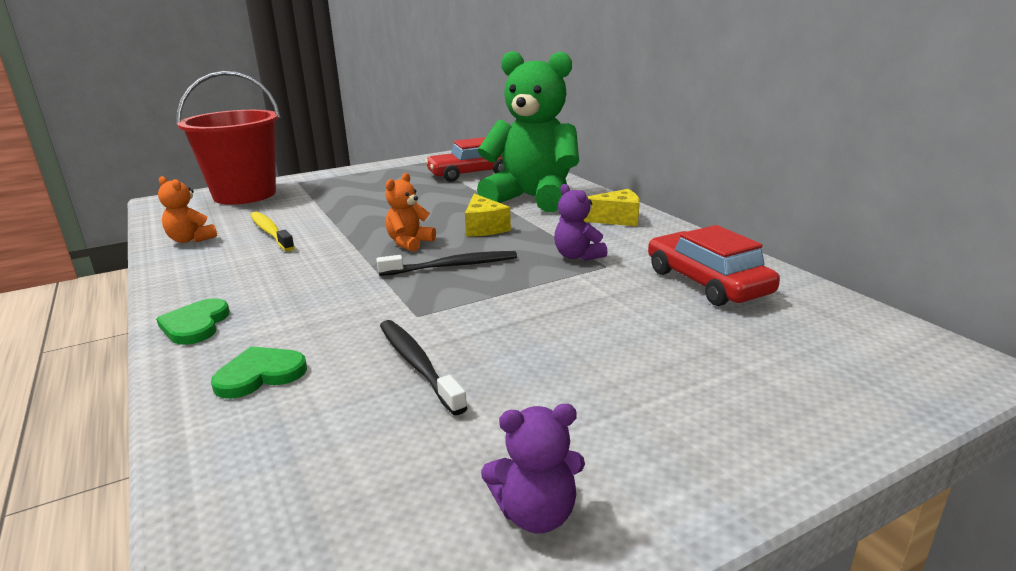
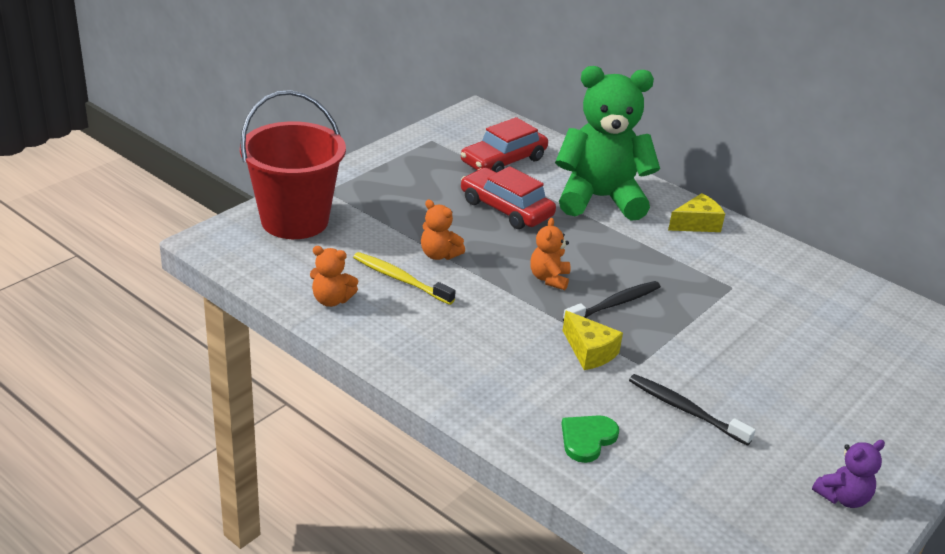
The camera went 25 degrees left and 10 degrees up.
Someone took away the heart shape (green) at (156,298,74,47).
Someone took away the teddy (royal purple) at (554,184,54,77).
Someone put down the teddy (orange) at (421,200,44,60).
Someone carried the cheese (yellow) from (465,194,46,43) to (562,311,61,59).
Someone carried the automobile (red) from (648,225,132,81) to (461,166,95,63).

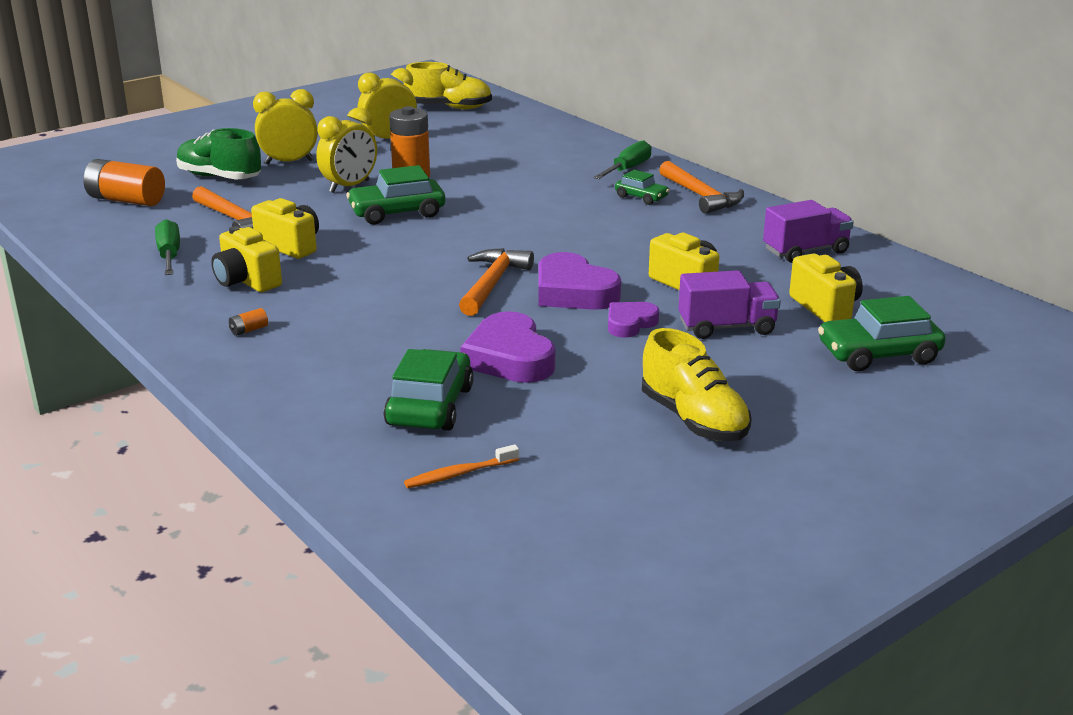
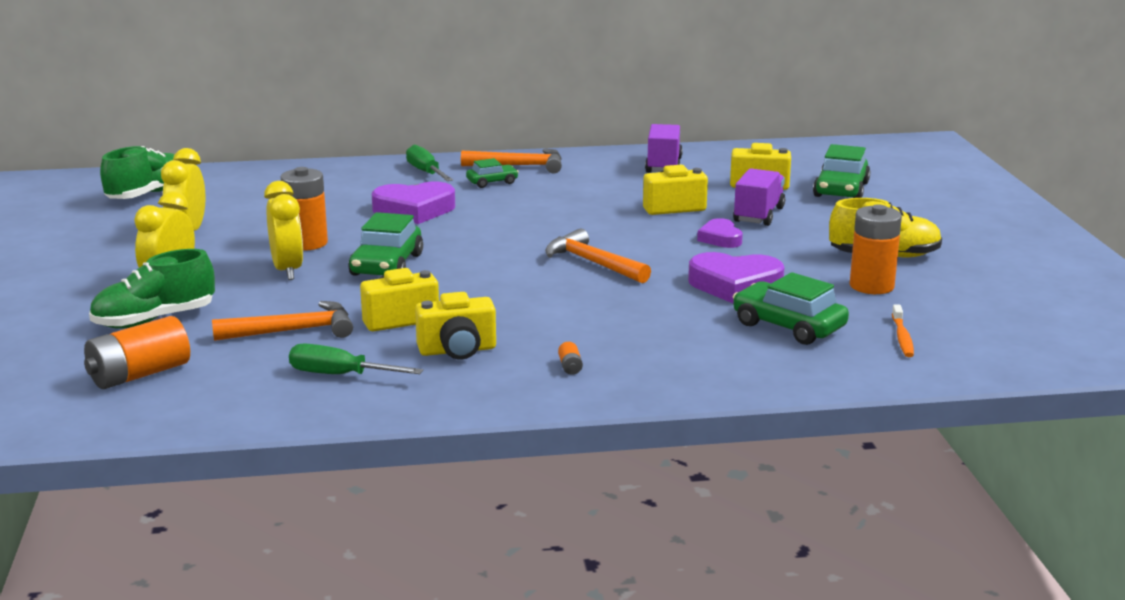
The camera went 60 degrees left and 5 degrees down.
Someone put down the AA battery (orange) at (850,204,52,90).
Someone carried the heart shape (royal purple) from (538,252,83,58) to (372,182,83,42).
Someone repainted the shoe (yellow) at (404,62,88,47), which became the shoe (green) at (100,146,75,53).

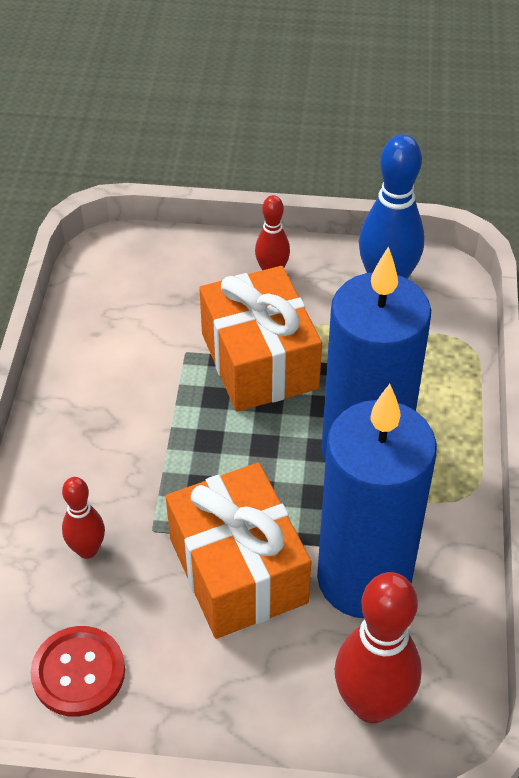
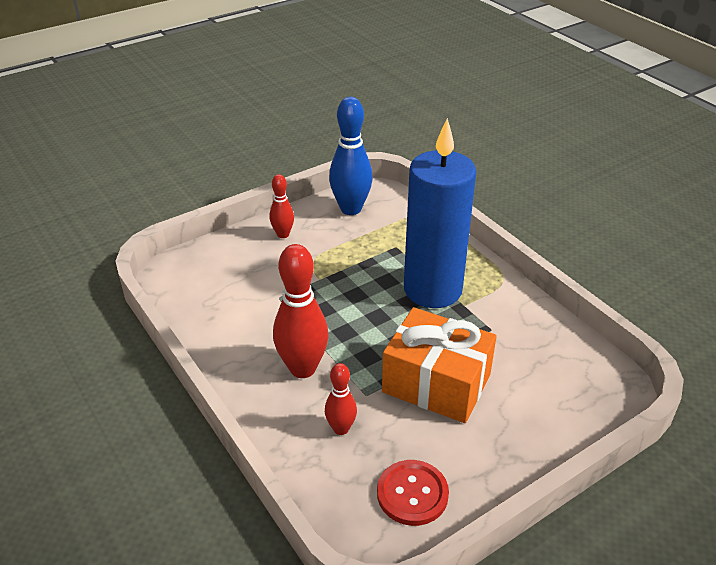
The camera went 40 degrees left and 10 degrees down.
Someone took away the present (orange) at (199,266,123,146).
Someone took away the wax candle (royal blue) at (317,384,120,234).
Someone carried the tenpin (red) from (335,572,87,151) to (273,244,55,134).

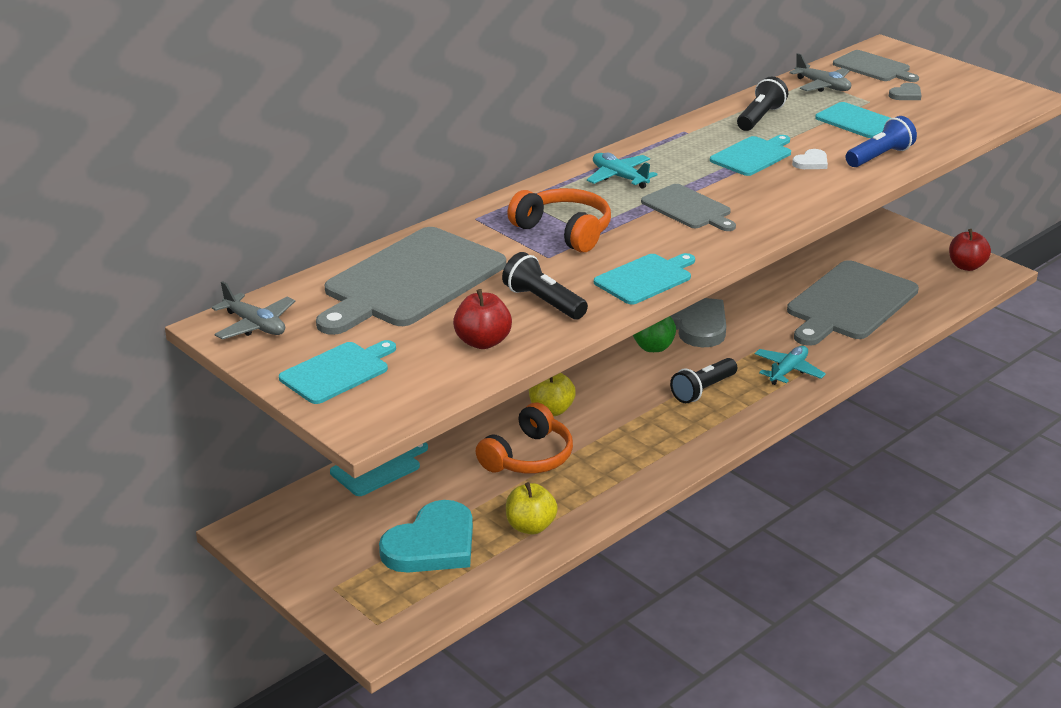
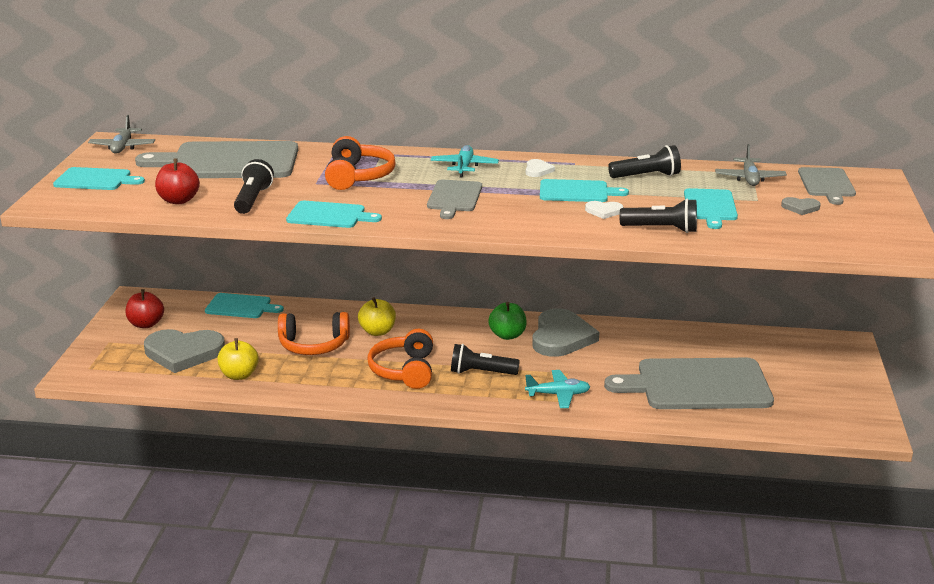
The camera went 50 degrees right and 5 degrees down.
Someone put down the headphones (orange) at (367,329,66,60).
Someone put down the heart shape (white) at (526,159,29,18).
Someone carried the apple (red) from (949,229,42,42) to (126,289,38,39).
Someone repainted the heart shape (aqua) at (379,500,94,73), which became the heart shape (gray) at (144,329,81,44).
Someone repainted the torch (royal blue) at (846,116,71,51), which became the torch (black) at (620,199,77,34).

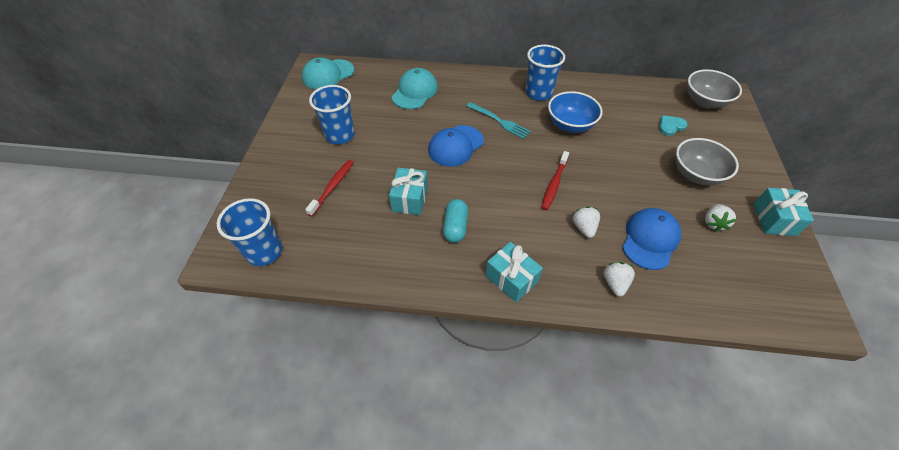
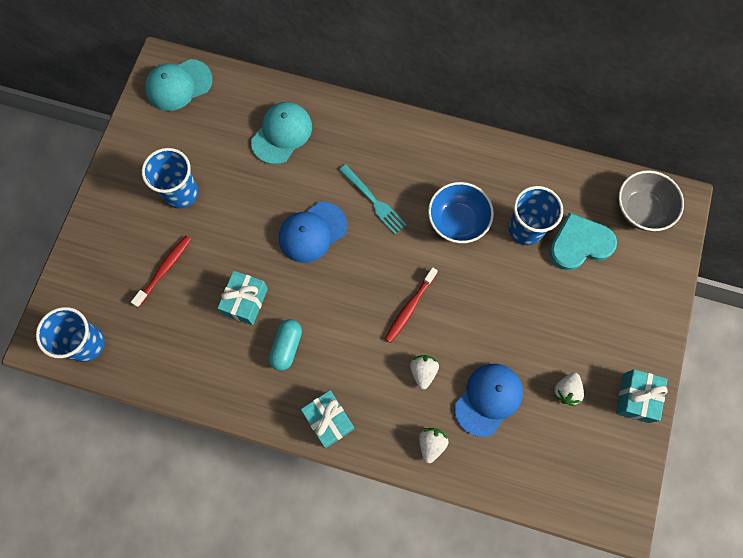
The camera went 10 degrees right and 20 degrees up.
Someone took away the bowl (gray) at (676,138,63,48).
Someone carried the beaker (royal blue) from (526,45,39,56) to (509,186,54,59).
Someone scaled the heart shape (aqua) at (659,115,29,21) by 1.82.

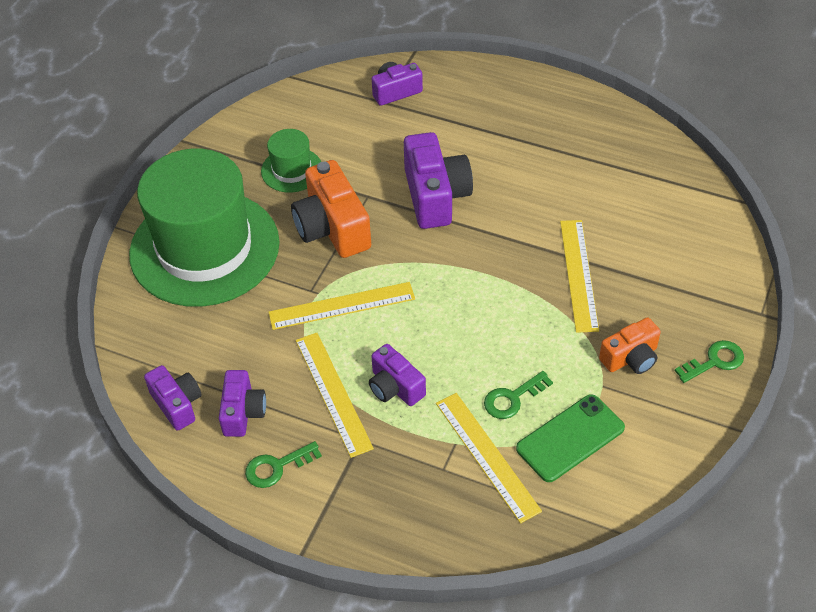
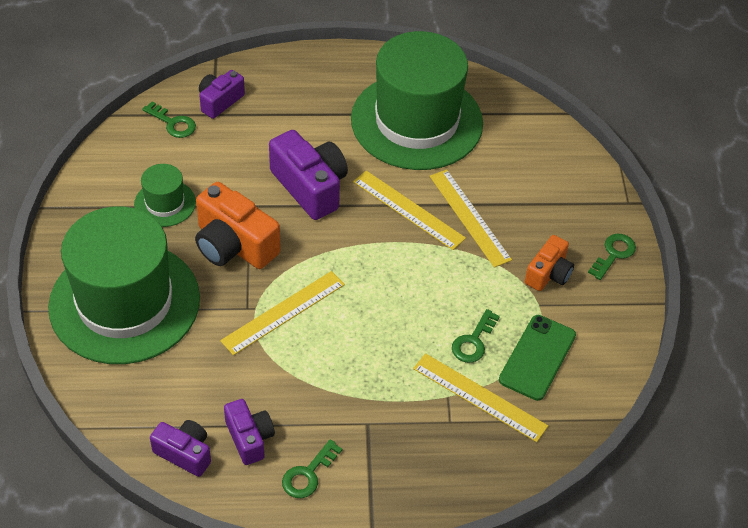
The camera went 30 degrees left and 0 degrees up.
Someone took away the compact camera (royal purple) at (369,344,57,62).
Someone put down the latchkey (green) at (142,102,54,36).
Someone put down the top hat (green) at (351,31,132,139).
Someone carried the measuring stick (yellow) from (296,333,78,125) to (353,171,113,79).

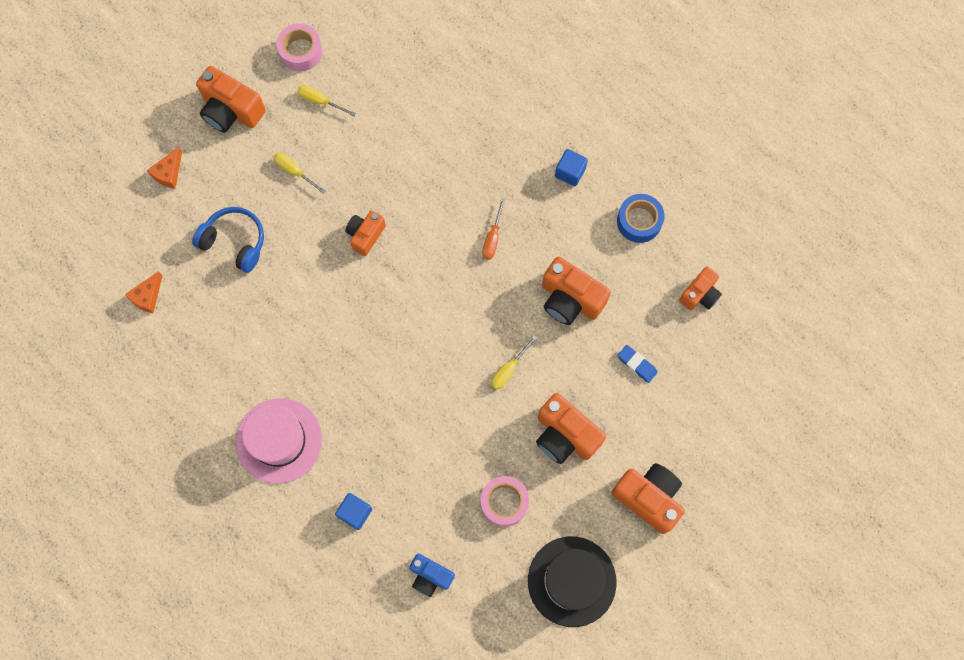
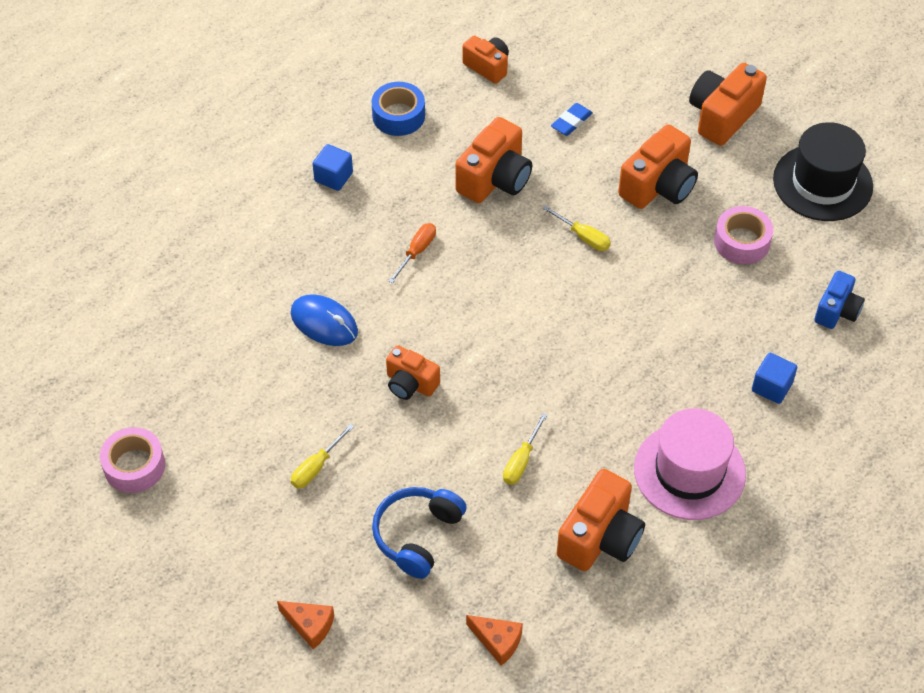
The camera went 90 degrees left and 20 degrees down.
Someone put down the PC mouse (royal blue) at (291,294,67,52).
Someone carried the compact camera (orange) from (196,66,70,67) to (557,469,88,102).
Someone carried the screwdriver (yellow) from (297,85,59,31) to (503,413,45,72).
Someone rotated the screwdriver (orange) at (482,198,23,62) by 75 degrees counterclockwise.

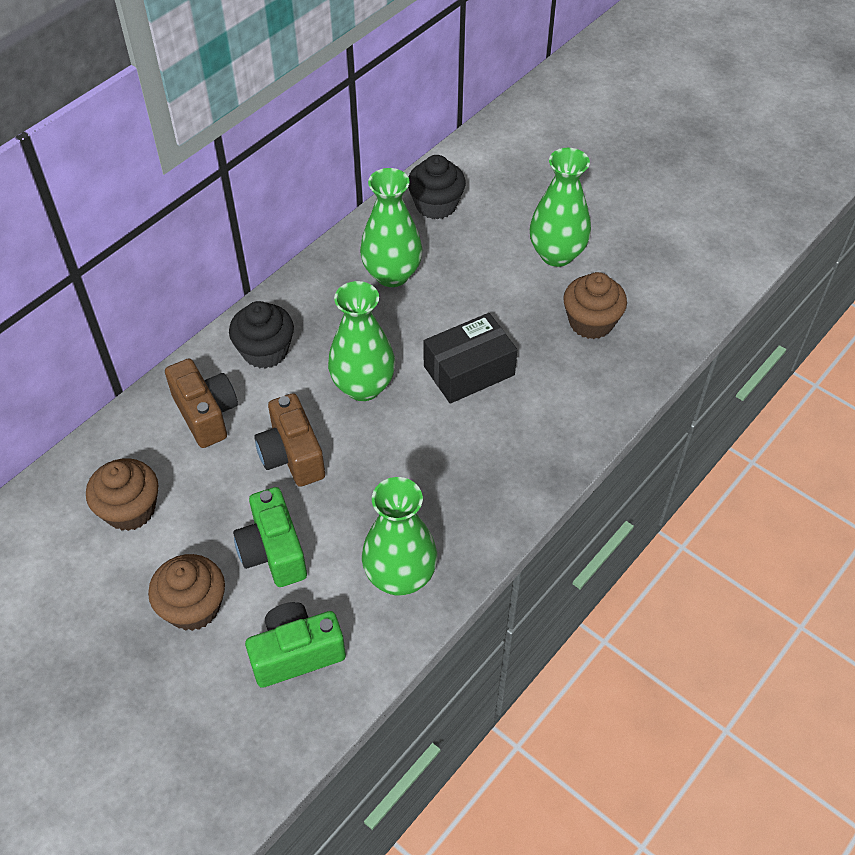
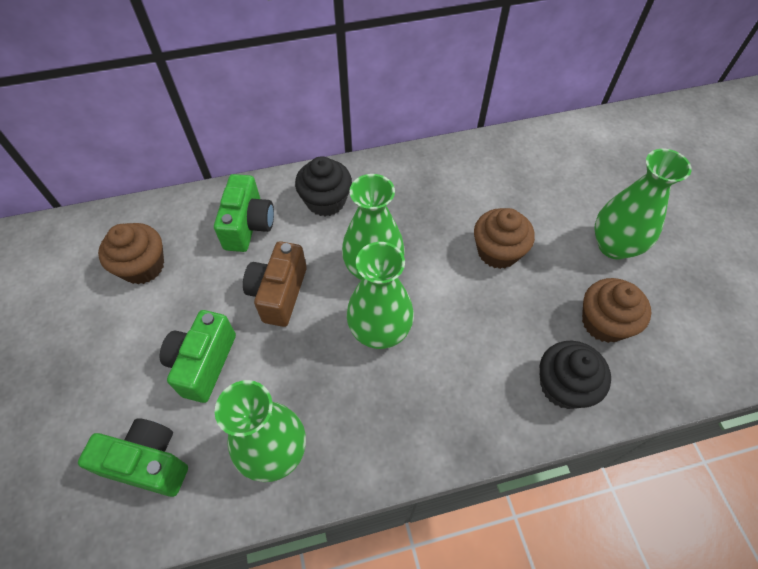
The camera went 35 degrees right and 5 degrees up.
Someone took away the package (black) at (424,313,93,91).
Someone carried the fairy cake (brown) from (148,554,77,77) to (474,208,61,61).
Someone carried the tall vase (green) from (360,168,63,119) to (347,242,67,107).
Someone carried the fairy cake (black) from (408,155,58,64) to (540,341,71,68).
Someone repainted the compact camera (brown) at (165,359,73,89), which became the compact camera (green) at (214,174,60,78).

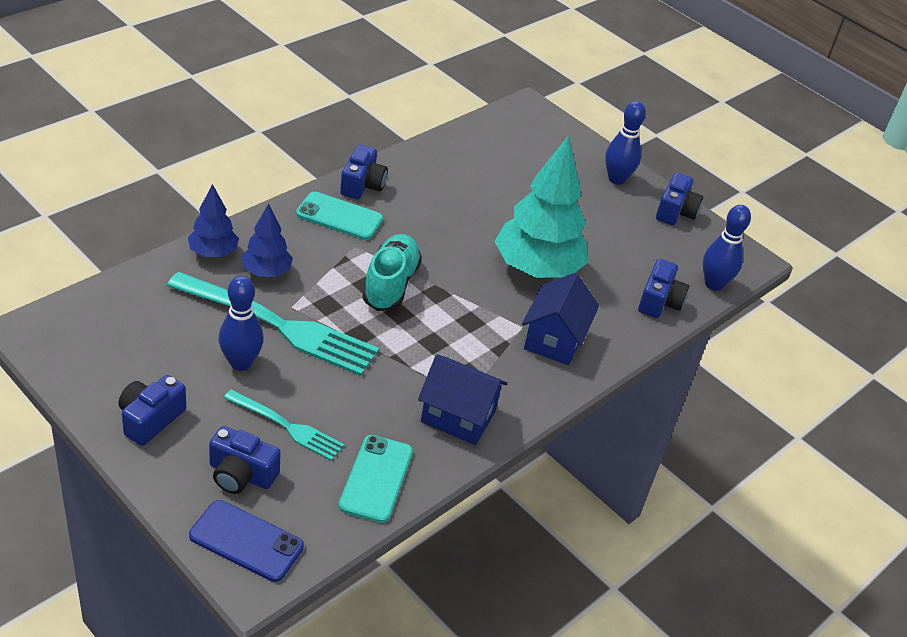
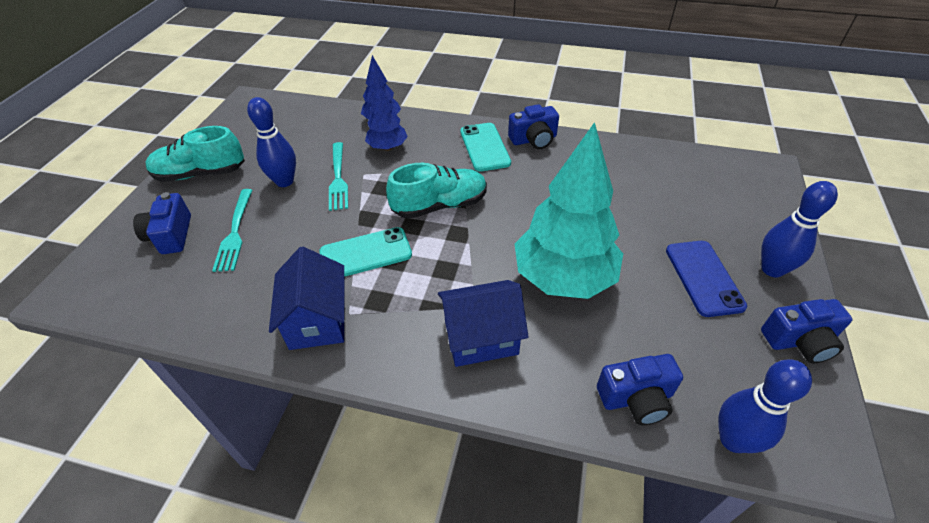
The camera went 65 degrees right and 5 degrees up.
Someone carried the mobile phone (royal blue) from (189,500,115,82) to (666,241,81,76).
Someone carried the mobile phone (aqua) from (338,435,75,88) to (319,227,93,50).
Someone swapped the compact camera (royal blue) at (119,375,67,71) for the shoe (aqua) at (146,126,99,56).
Someone scaled the table fork (aqua) at (167,272,212,104) by 0.55.

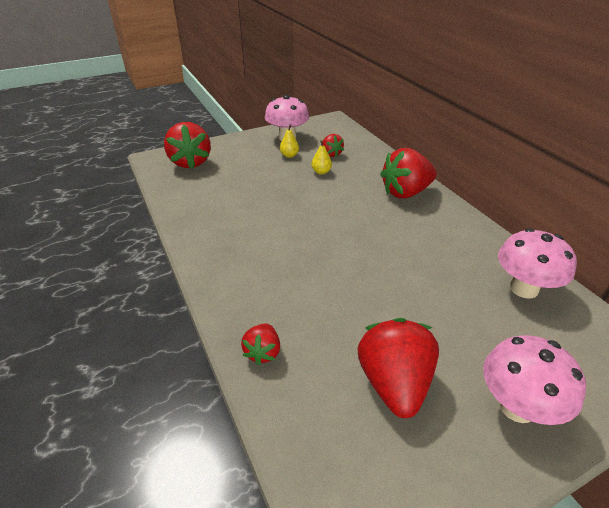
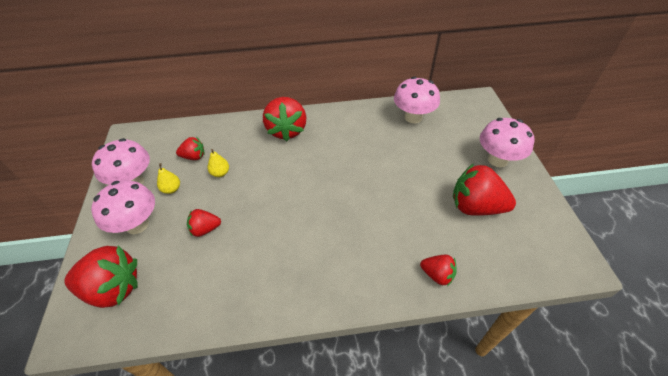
The camera went 70 degrees left and 10 degrees up.
Someone put down the mushroom (rose-pink) at (91,180,64,54).
Someone put down the toy strawberry (red) at (187,209,34,28).

